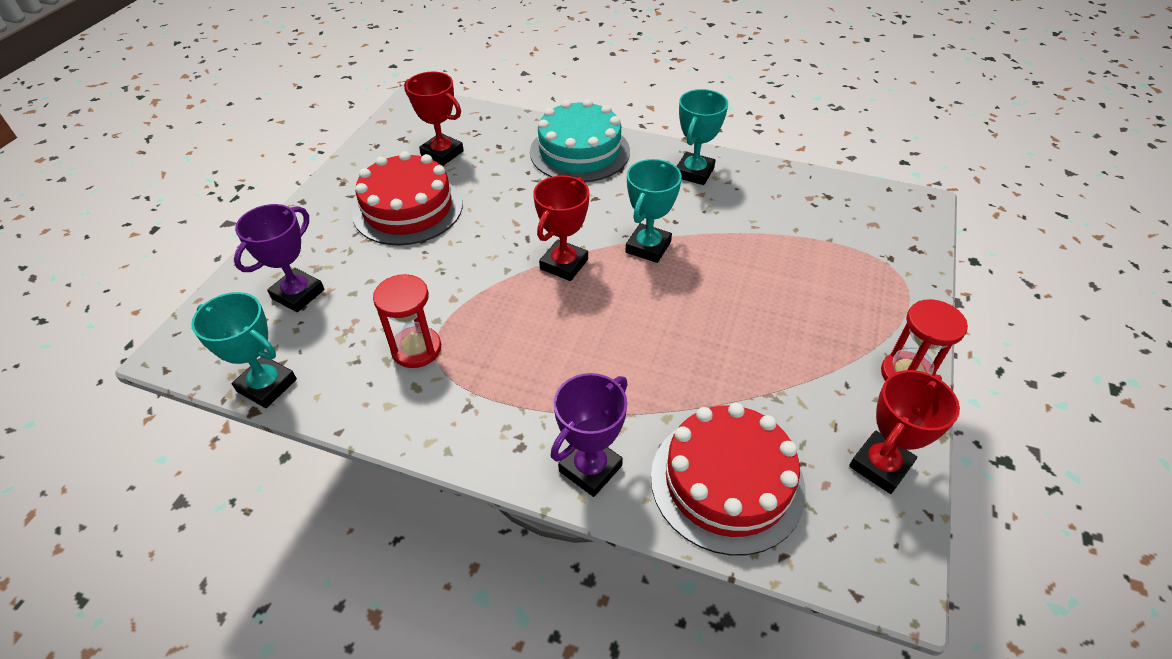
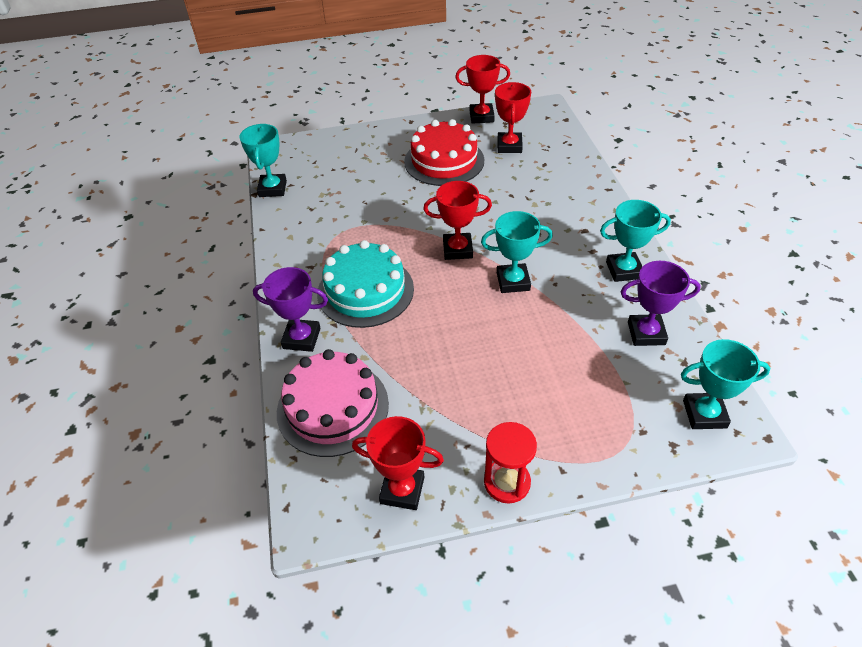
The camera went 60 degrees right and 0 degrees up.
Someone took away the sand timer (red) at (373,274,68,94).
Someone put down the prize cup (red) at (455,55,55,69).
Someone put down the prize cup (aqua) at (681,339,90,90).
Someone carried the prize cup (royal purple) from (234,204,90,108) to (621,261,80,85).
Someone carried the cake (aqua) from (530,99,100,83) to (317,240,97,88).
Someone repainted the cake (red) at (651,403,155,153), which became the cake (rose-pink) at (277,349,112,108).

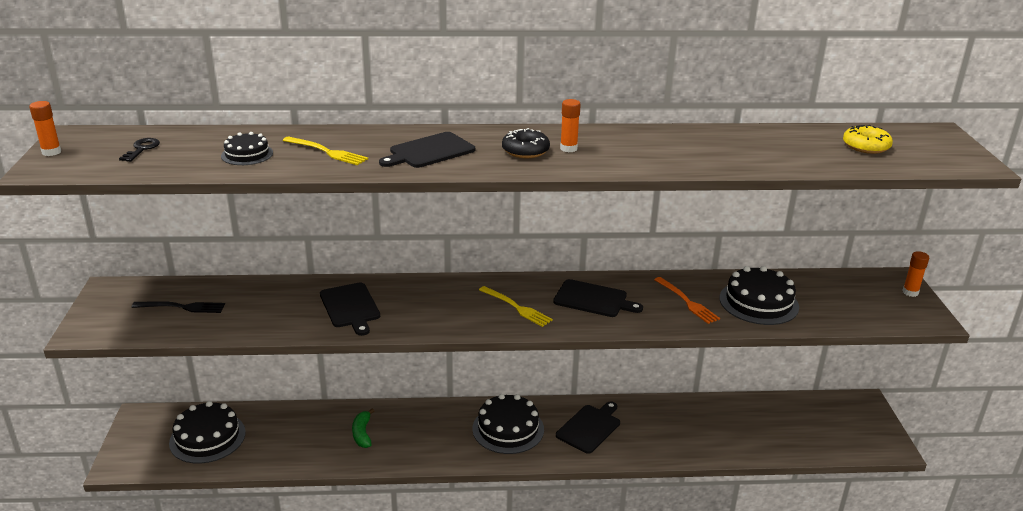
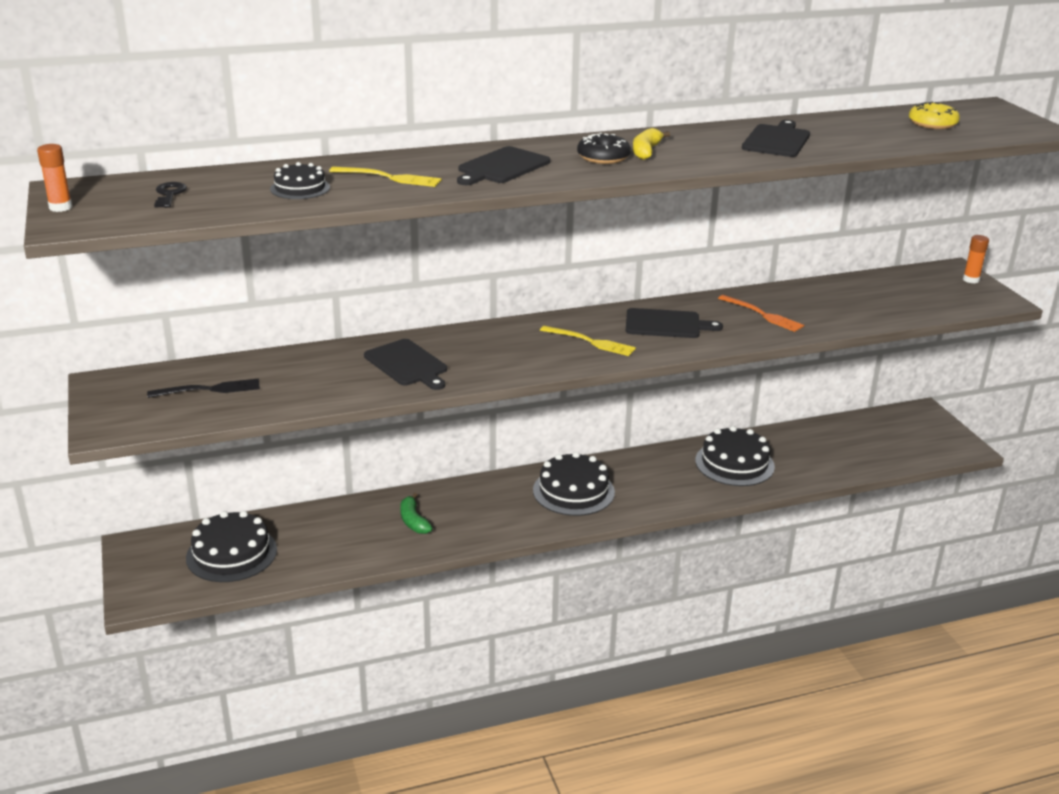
The camera went 15 degrees left and 0 degrees up.
Someone carried the bread board (black) from (556,401,64,53) to (742,120,68,37).
Someone carried the cake (black) from (719,266,80,59) to (695,426,80,60).
Someone swapped the stick of glue (orange) at (560,99,21,53) for the banana fruit (yellow) at (633,128,37,32).

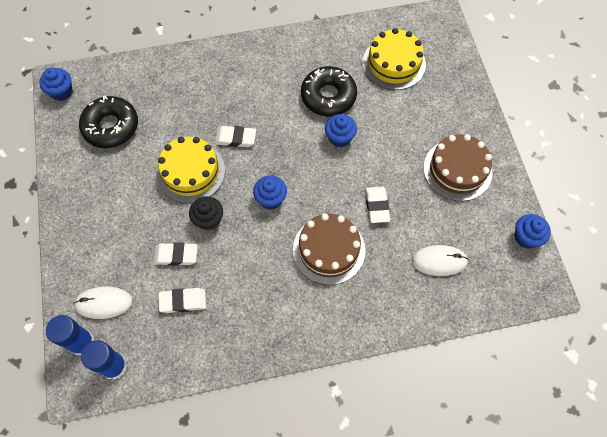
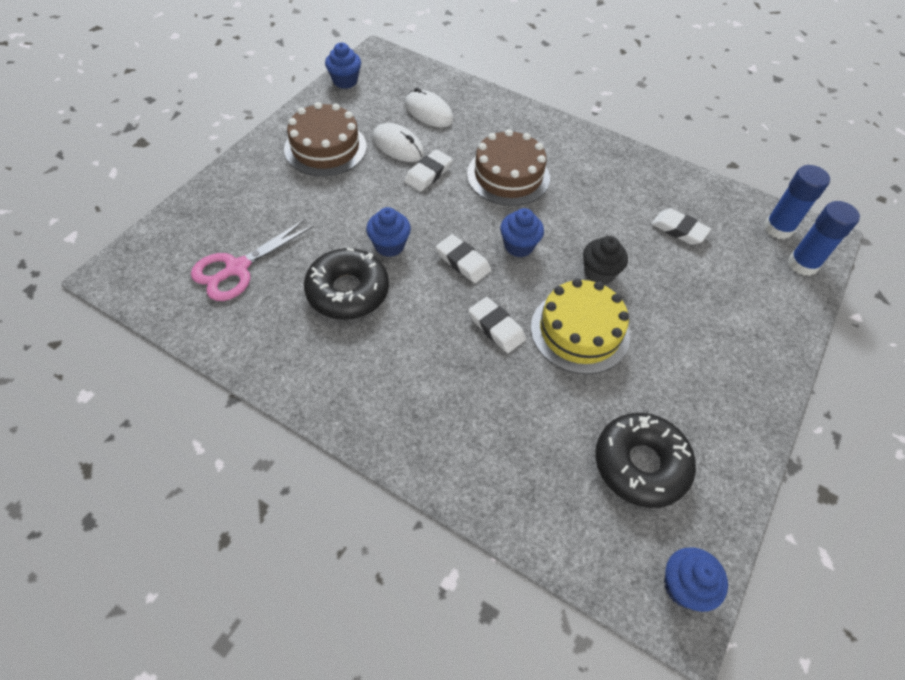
The camera went 140 degrees left and 10 degrees down.
Someone carried the PC mouse (white) from (73,287,60,32) to (373,123,51,39).
Someone carried the gum eraser (white) from (153,243,45,23) to (436,234,55,49).
Someone swapped the cake (yellow) at (363,28,63,62) for the scissors (rose-pink) at (191,219,123,82).

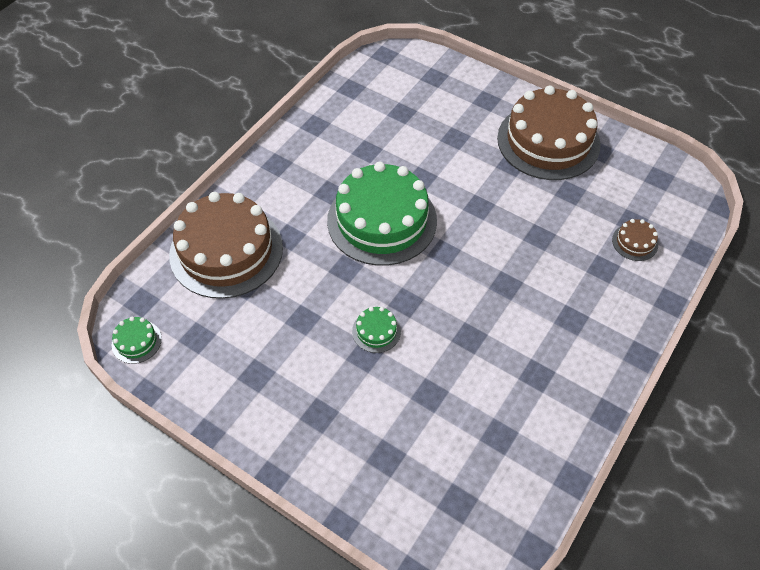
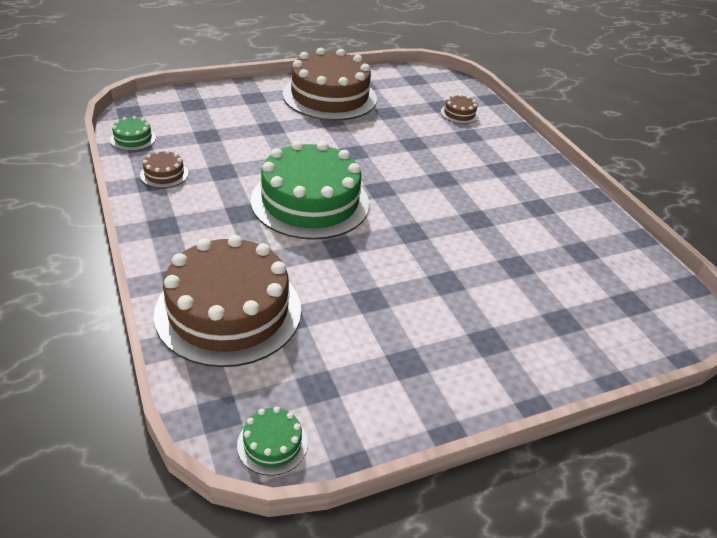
The camera went 60 degrees left and 15 degrees down.
Someone put down the cake (brown) at (140,150,48,38).
Someone carried the cake (green) from (352,307,49,46) to (110,116,46,35).

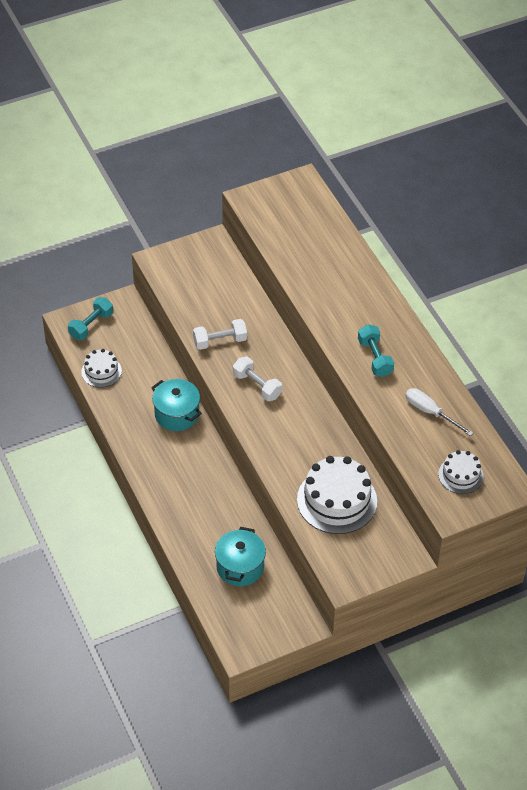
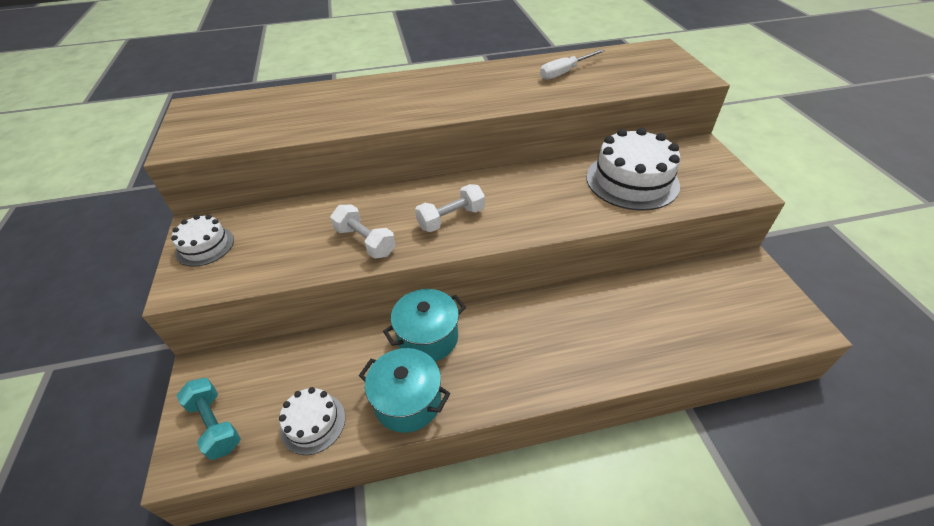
The camera went 75 degrees left and 5 degrees down.
Someone took away the free weight (aqua) at (358,324,36,53).
Someone carried the cooking pot (aqua) from (215,527,51,59) to (359,348,91,85).
Someone carried the cake (white) from (438,450,46,44) to (171,215,63,52).
Someone rotated the free weight (white) at (193,319,54,31) by 45 degrees counterclockwise.

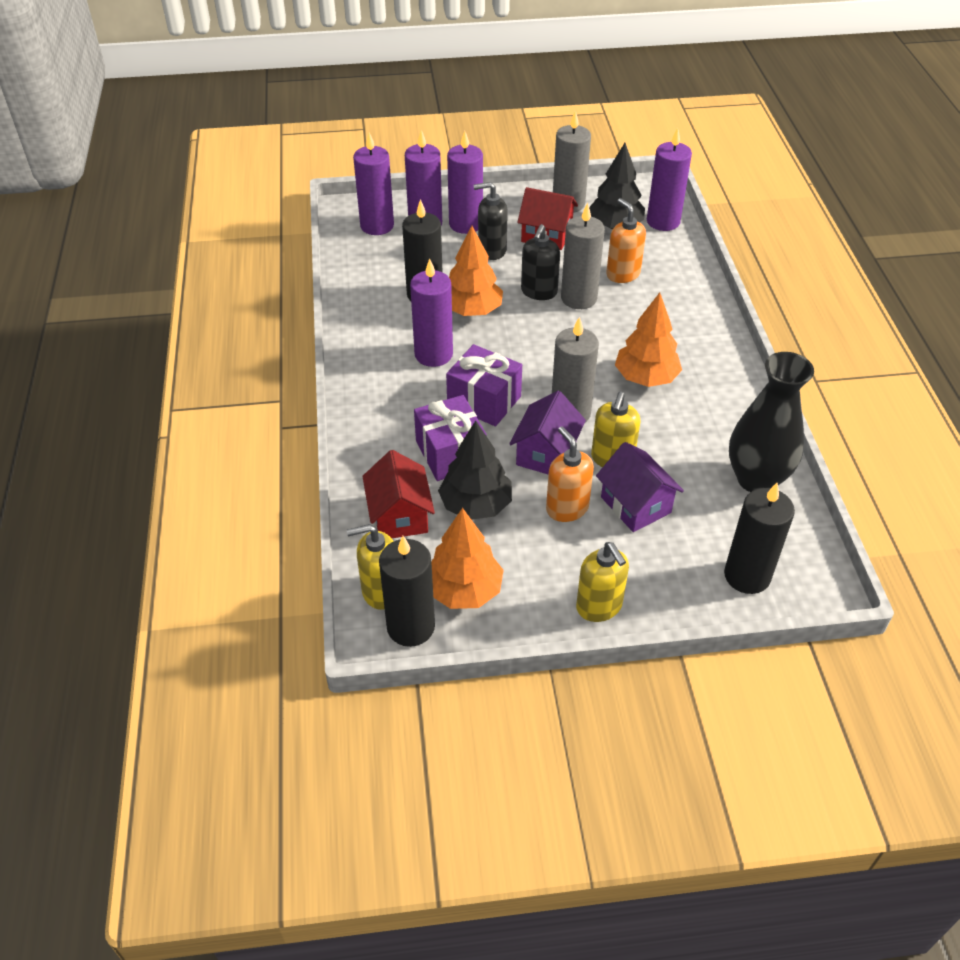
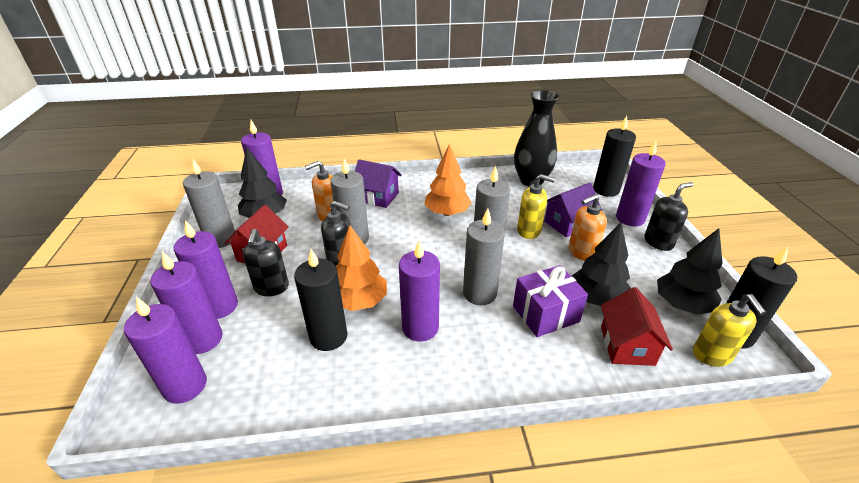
The camera went 90 degrees left and 10 degrees down.
Someone put down the wax candle (royal purple) at (616,141,50,85).
Someone carried the toy house (royal purple) from (509,391,77,84) to (355,159,47,49).
Someone swapped the present (royal purple) at (446,344,76,82) for the wax candle (gray) at (463,208,42,97).
Someone repainted the tree (orange) at (431,508,72,101), which became the tree (black) at (657,228,66,87).
Someone repainted the pump bottle (yellow) at (576,542,53,80), which became the pump bottle (black) at (644,182,50,69).
Someone rotated the toy house (red) at (362,450,73,88) by 75 degrees counterclockwise.

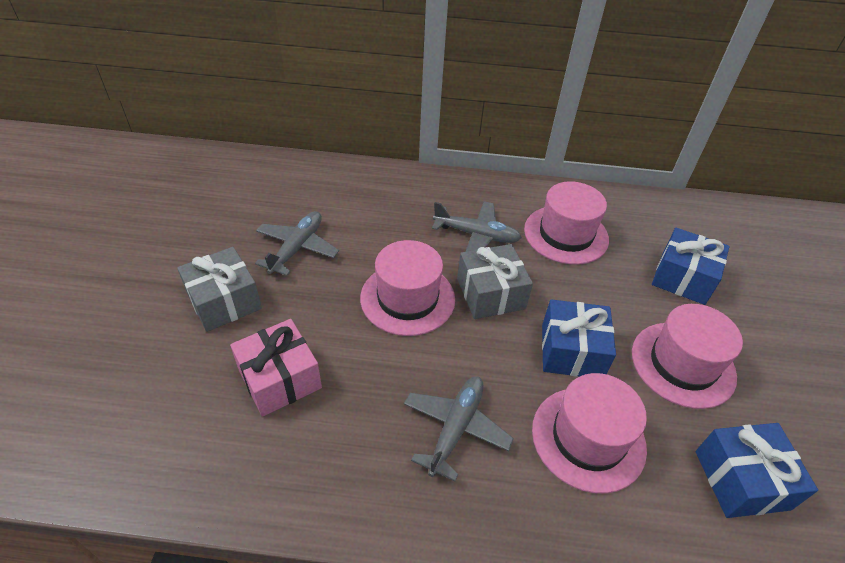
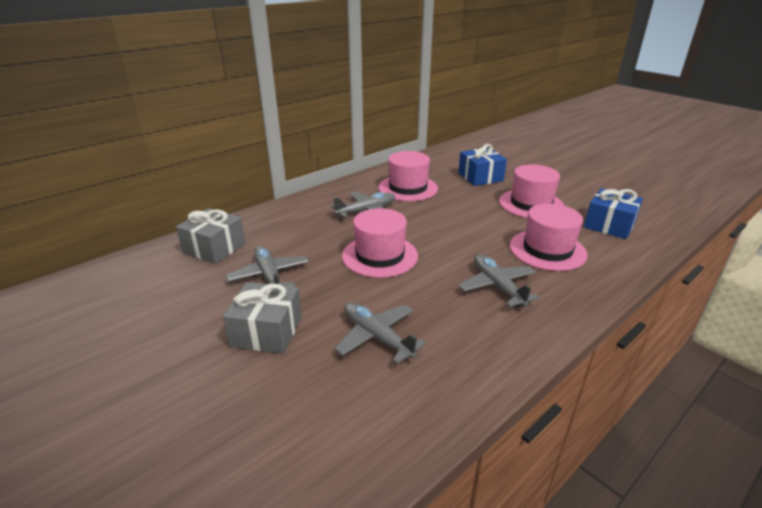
The camera went 45 degrees left and 15 degrees down.
Someone took away the present (royal blue) at (542,299,74,78).
Someone carried the present (gray) from (457,244,76,75) to (176,208,70,56).
Someone swapped the present (rose-pink) at (230,319,92,98) for the plane (gray) at (334,303,92,61).

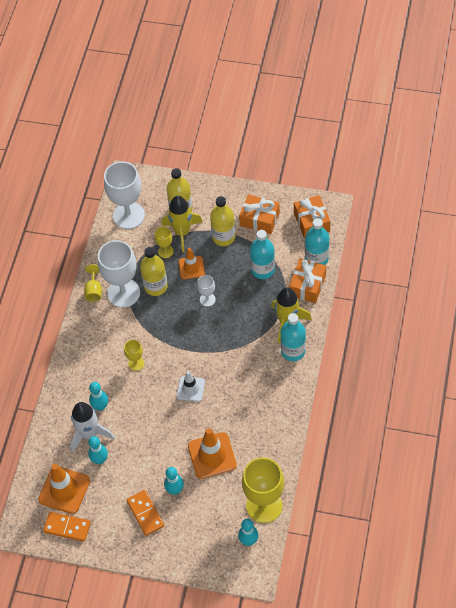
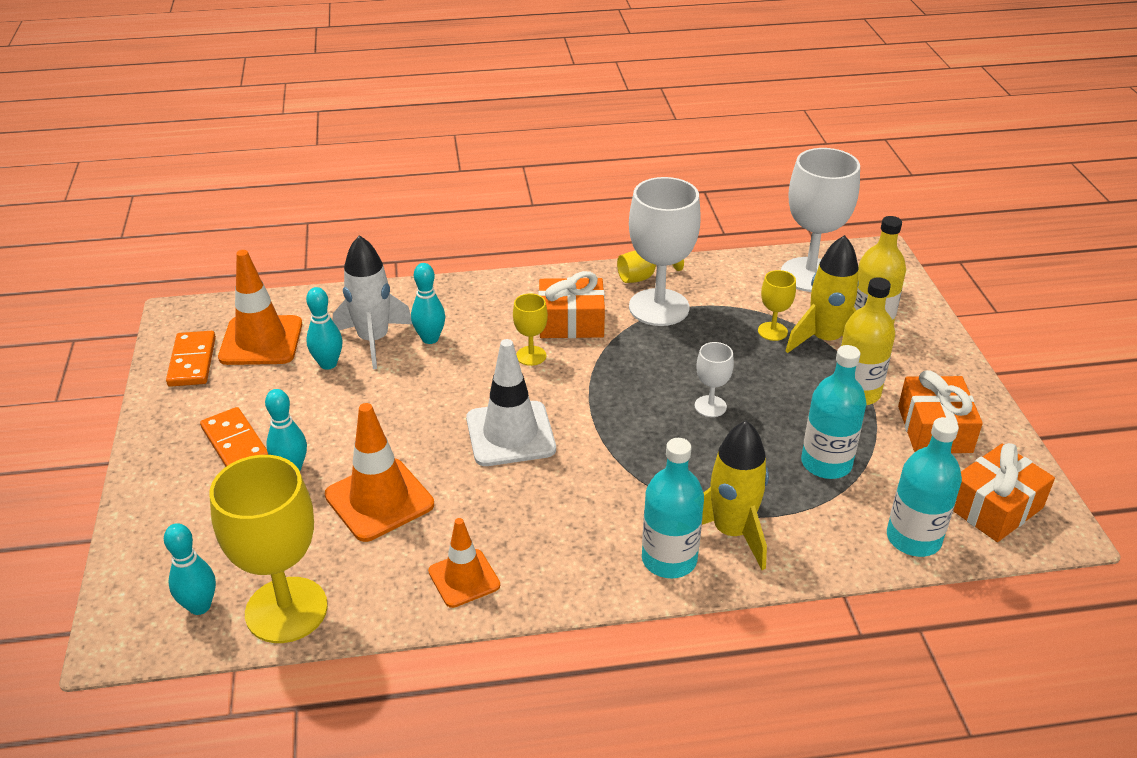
The camera went 65 degrees right and 20 degrees down.
Someone took away the flask (yellow) at (140,247,28,49).
Someone carried the safety cone (orange) from (179,248,26,31) to (428,518,72,90).
Someone carried the present (orange) from (289,258,37,45) to (538,271,67,67).
Someone rotated the domino tile (orange) at (126,490,38,46) by 75 degrees counterclockwise.
Someone scaled the safety cone (white) at (177,371,28,31) by 1.58.

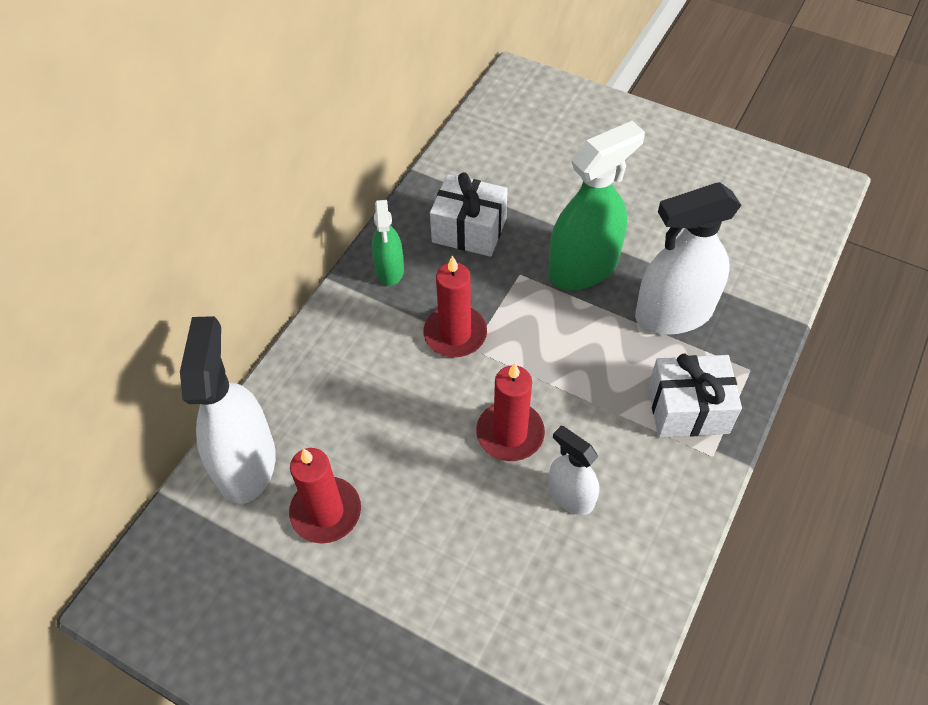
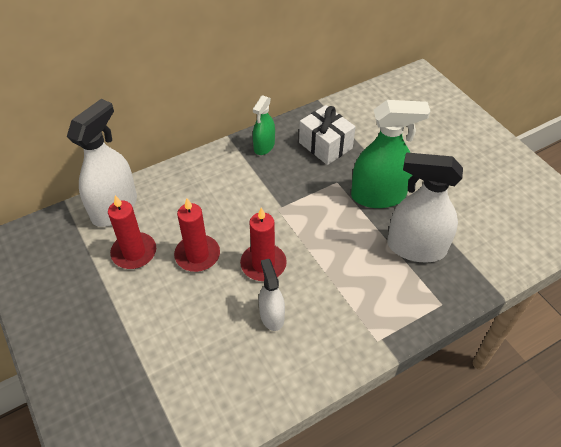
The camera went 30 degrees right and 5 degrees down.
Someone took away the present (white) at (648,354,94,83).
Someone carried the wax candle (red) from (423,256,64,101) to (174,198,46,74).

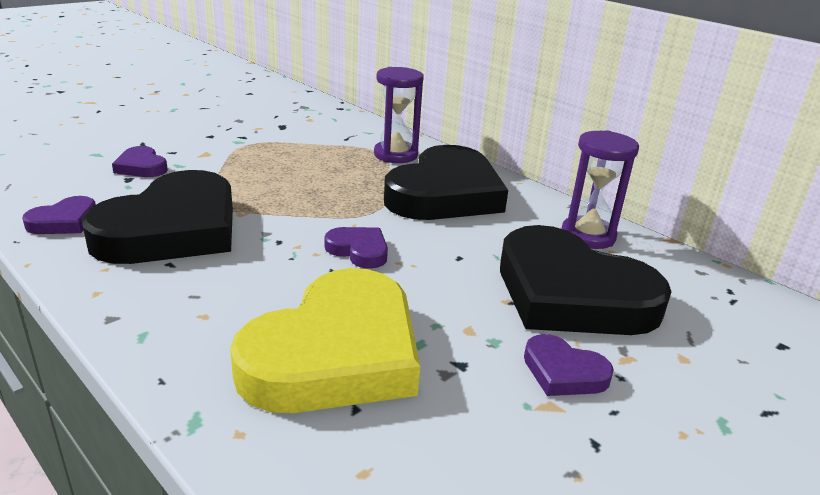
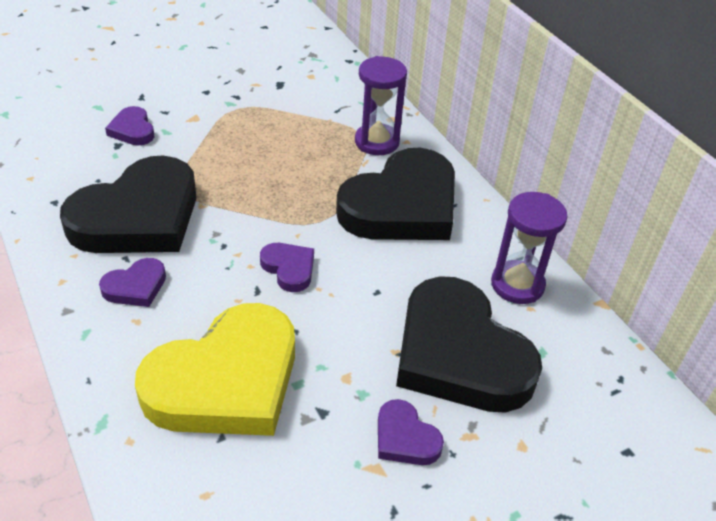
The camera went 15 degrees right and 15 degrees up.
Someone carried the heart shape (royal purple) from (22,196,74,38) to (99,258,67,49).

